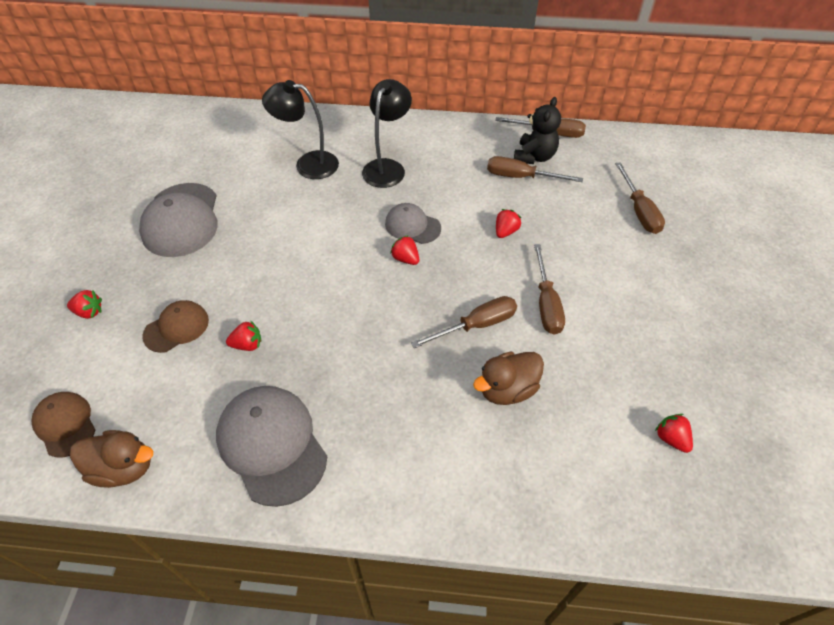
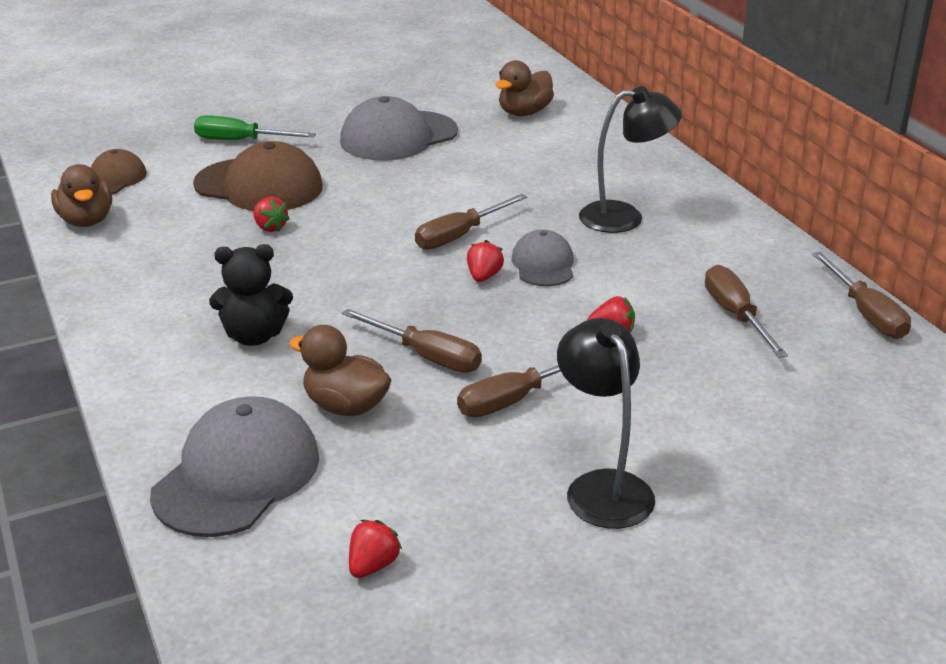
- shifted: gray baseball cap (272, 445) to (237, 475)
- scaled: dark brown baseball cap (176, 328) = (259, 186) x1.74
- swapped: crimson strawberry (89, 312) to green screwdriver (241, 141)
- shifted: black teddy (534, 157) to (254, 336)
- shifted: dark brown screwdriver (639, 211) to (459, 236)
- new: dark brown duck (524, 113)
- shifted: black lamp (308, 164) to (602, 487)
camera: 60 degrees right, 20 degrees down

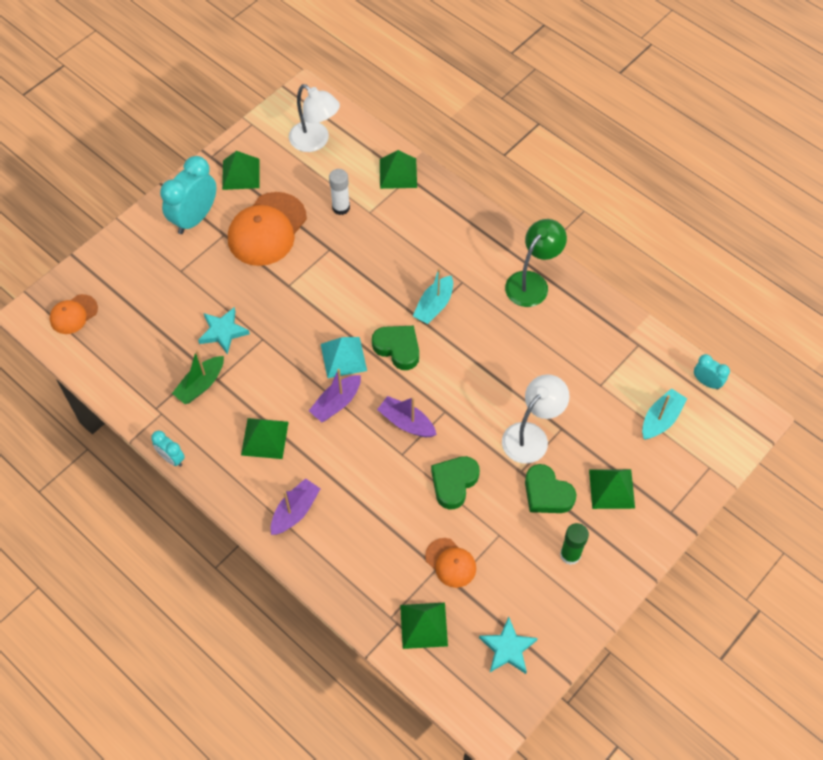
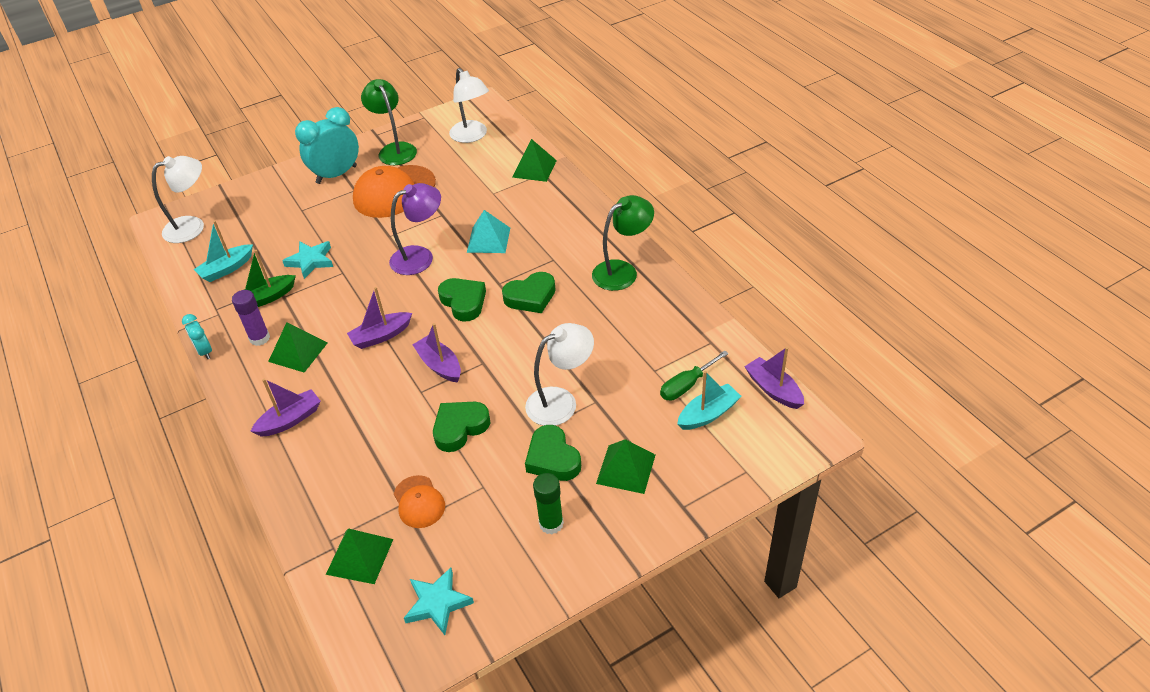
- swapped: orange-coloured baseball cap (73, 314) to snow-white lamp (192, 226)
- shifted: turquoise boat (434, 306) to (227, 269)
- new: royal purple stick of glue (259, 338)
- swapped: green pyramid shape (241, 174) to green lamp (394, 149)
- new: royal purple lamp (420, 257)
- shifted: turquoise pyramid shape (343, 357) to (488, 240)
- new: green love heart (531, 297)
- new: green screwdriver (687, 385)
- swapped: turquoise clock (706, 382) to royal purple boat (773, 389)
- gone: snow-white stick of glue (341, 207)
camera: 20 degrees right, 15 degrees down

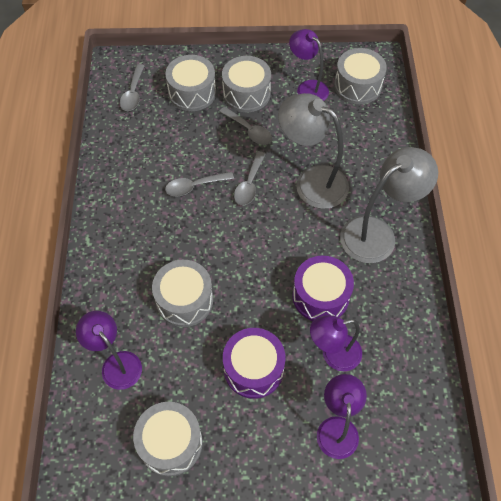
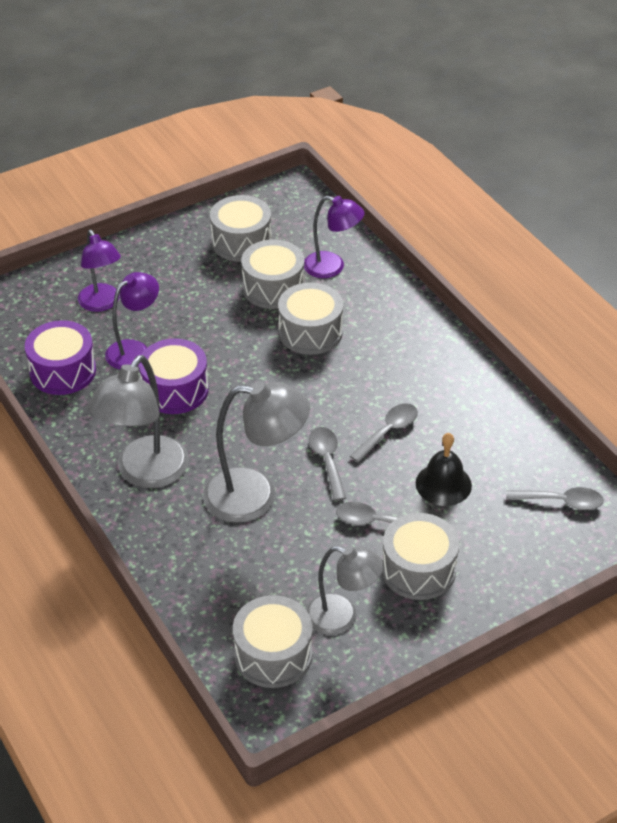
- shifted: royal purple toy drum (253, 369) to (63, 371)
- shifted: gray toy drum (192, 92) to (273, 287)
- repainted: royal purple lamp (307, 88) to gray lamp (342, 617)
- new: black school bell (443, 484)
- rotated: gray tablespoon (133, 94) = (561, 501) 120 degrees clockwise
camera: 150 degrees right, 15 degrees down

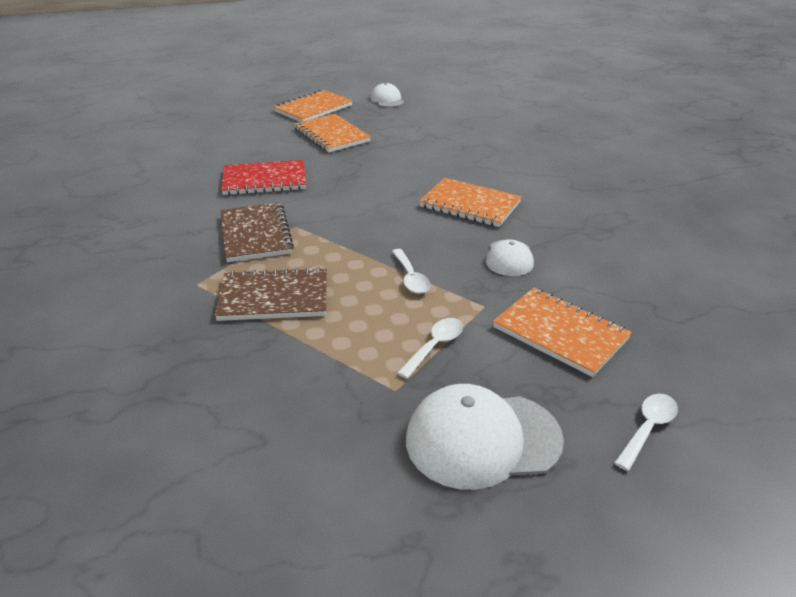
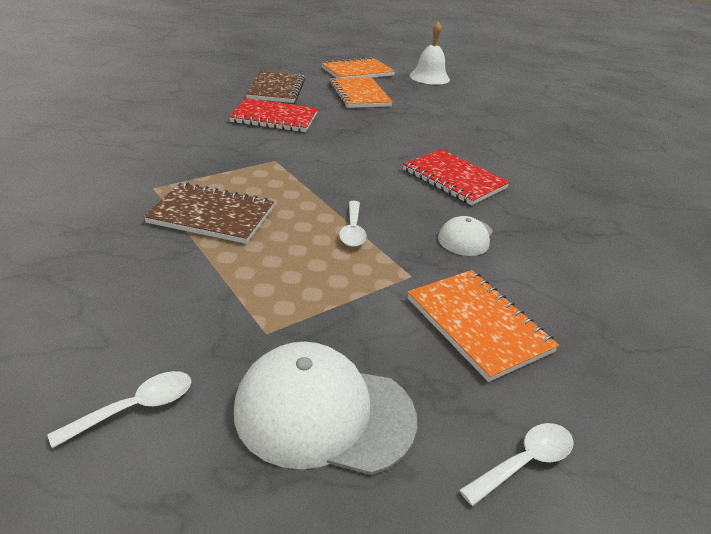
- shifted: snow-white tablespoon (435, 346) to (135, 407)
- shifted: dark brown notebook (255, 234) to (276, 89)
- repainted: orange-coloured notebook (470, 205) to crimson notebook (454, 179)
- swapped: snow-white baseball cap (387, 100) to snow-white school bell (429, 77)
camera: 15 degrees right, 0 degrees up

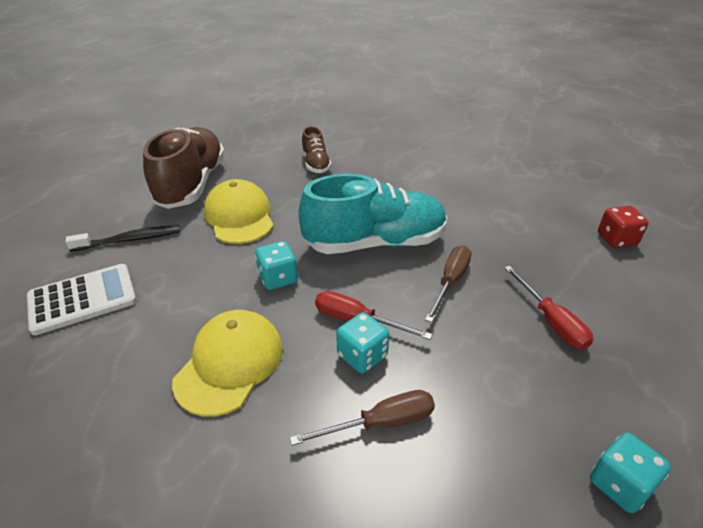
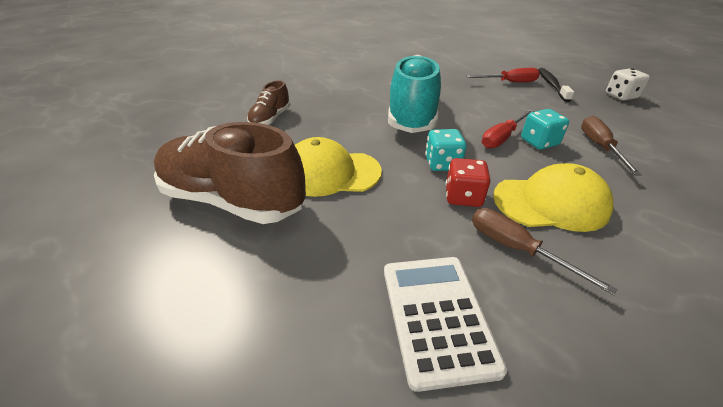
- rotated: dark brown lace-up shoe (316, 164) = (270, 119) 105 degrees clockwise
- shifted: crimson game die (616, 239) to (463, 197)
- shifted: dark brown screwdriver (450, 282) to (516, 248)
- rotated: yellow baseball cap (229, 364) = (550, 203) 135 degrees clockwise
- shifted: black toothbrush (130, 240) to (551, 85)
- repainted: turquoise game die (619, 484) to snow-white game die (621, 96)
camera: 70 degrees left, 0 degrees up

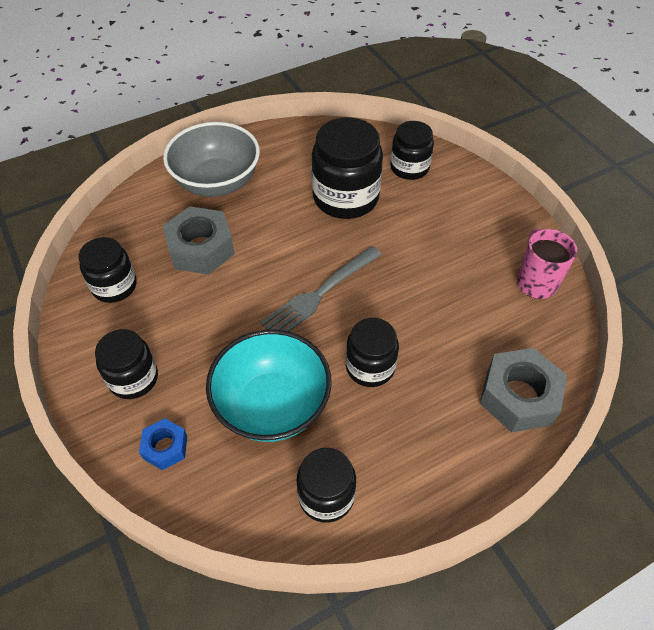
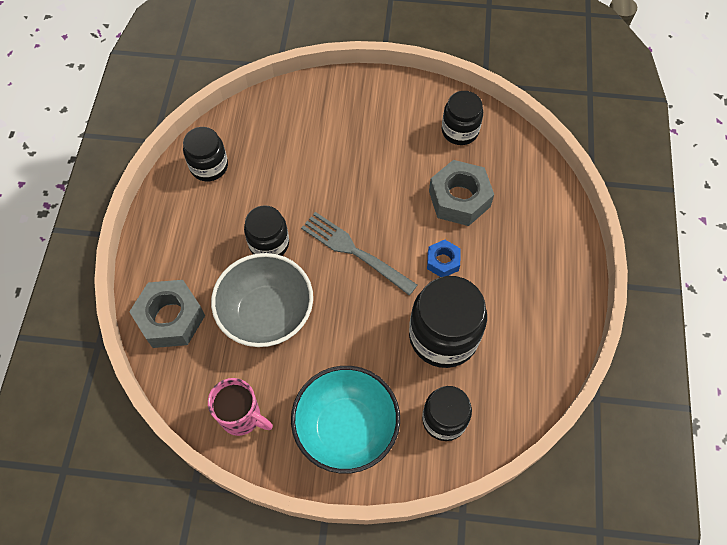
- shifted: gray deep dish (217, 182) to (267, 314)
- shifted: turquoise deep dish (272, 405) to (346, 428)
- rotated: gray table fork (320, 294) = (354, 252) 45 degrees counterclockwise
- shifted: blue hexagon nut (165, 447) to (443, 261)
- gone: black jam jar (133, 378)
camera: 125 degrees right, 10 degrees up

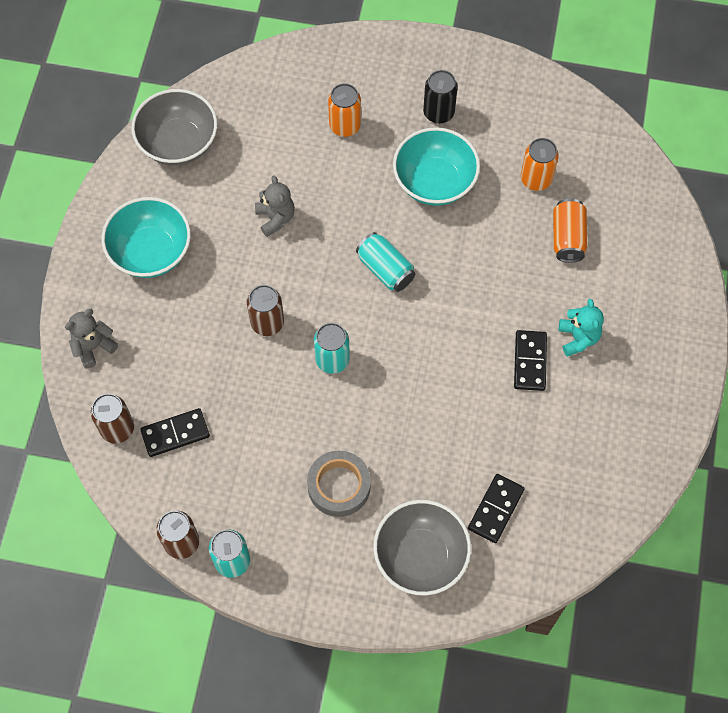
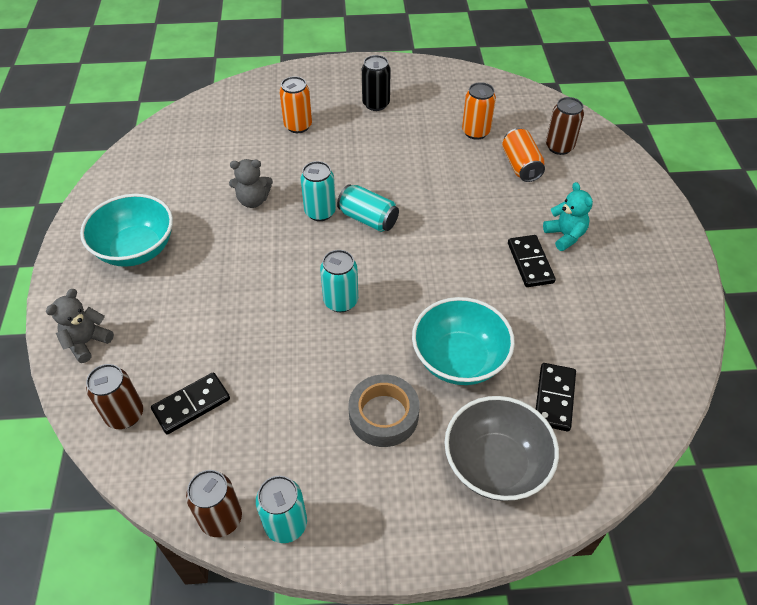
- rotated: gray teddy (275, 218) = (253, 200) 120 degrees clockwise
- new: turquoise soda can (320, 212)
- shifted: turquoise deep dish (434, 182) to (459, 359)
- shifted: dark brown soda can (267, 323) to (559, 147)
- gone: gray deep dish (178, 143)
camera: 15 degrees left, 15 degrees down

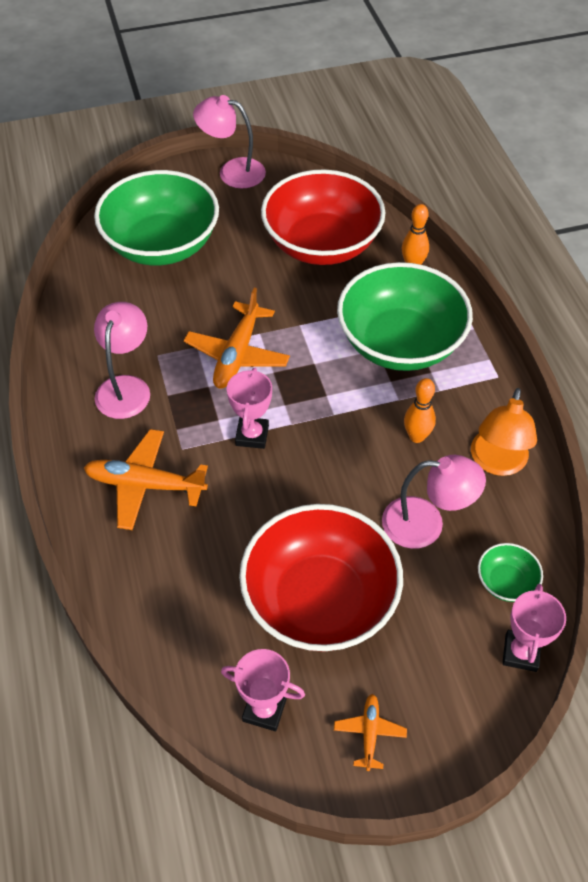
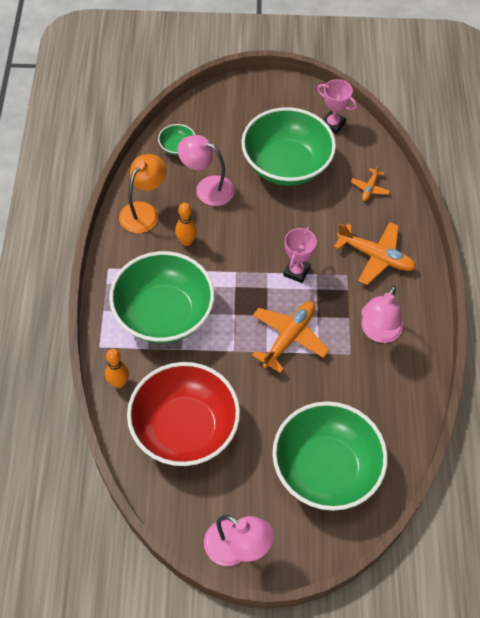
- repainted: crimson deep dish (320, 600) to green deep dish (286, 165)
- shifted: orange-coloured plane (369, 733) to (369, 188)
- gone: pink prize cup (521, 653)
camera: 165 degrees left, 5 degrees up

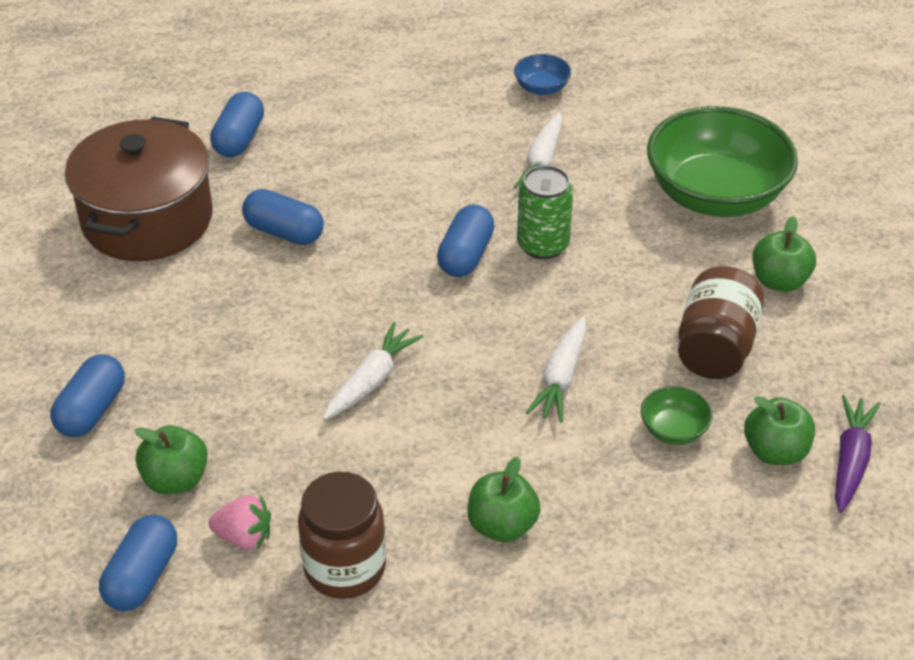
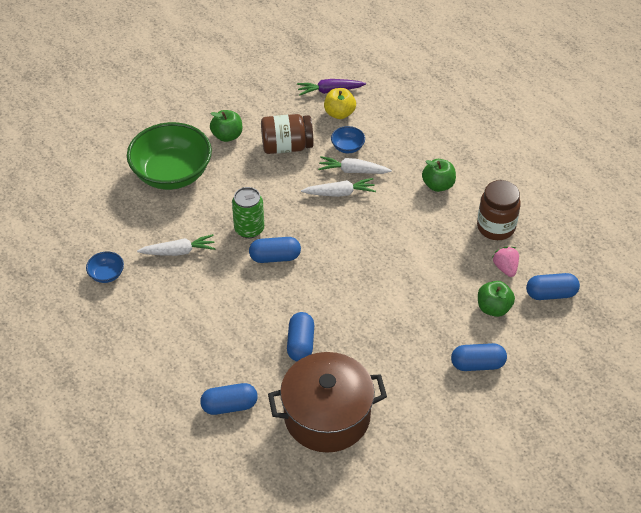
- shifted: snow-white root vegetable (371, 380) to (353, 171)
- repainted: green apple fruit (775, 451) to yellow apple fruit (339, 113)
- repainted: green deep dish (673, 430) to blue deep dish (347, 147)
camera: 115 degrees left, 5 degrees up

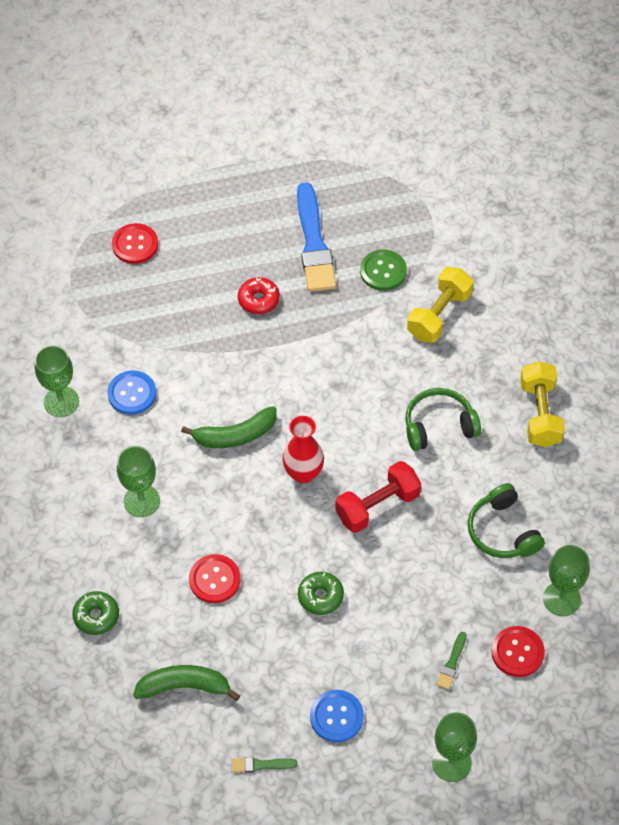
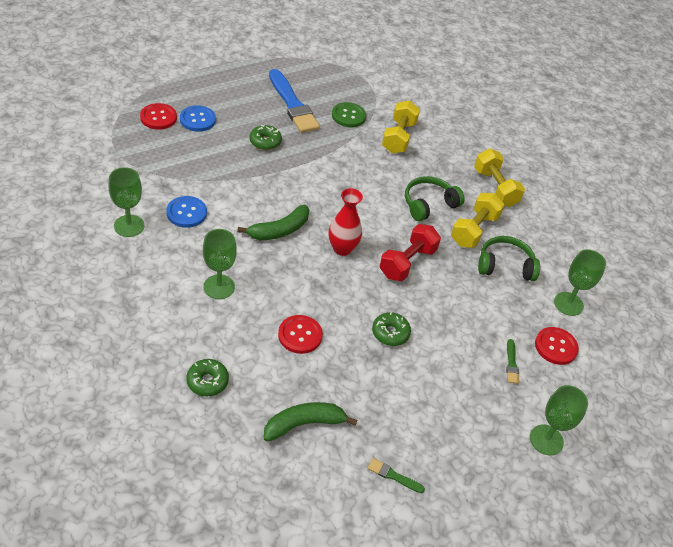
- shifted: blue shirt button (336, 717) to (197, 120)
- repainted: crimson glazed donut (258, 300) to green glazed donut (265, 142)
- rotated: green paintbrush (260, 765) = (393, 476) 45 degrees clockwise
- new: yellow hand weight (474, 230)
- rotated: green over-ear headphones (502, 531) = (505, 265) 135 degrees clockwise
camera: 25 degrees left, 10 degrees down

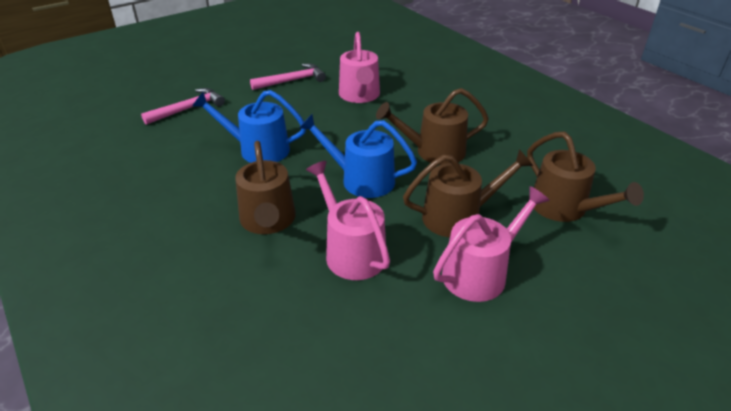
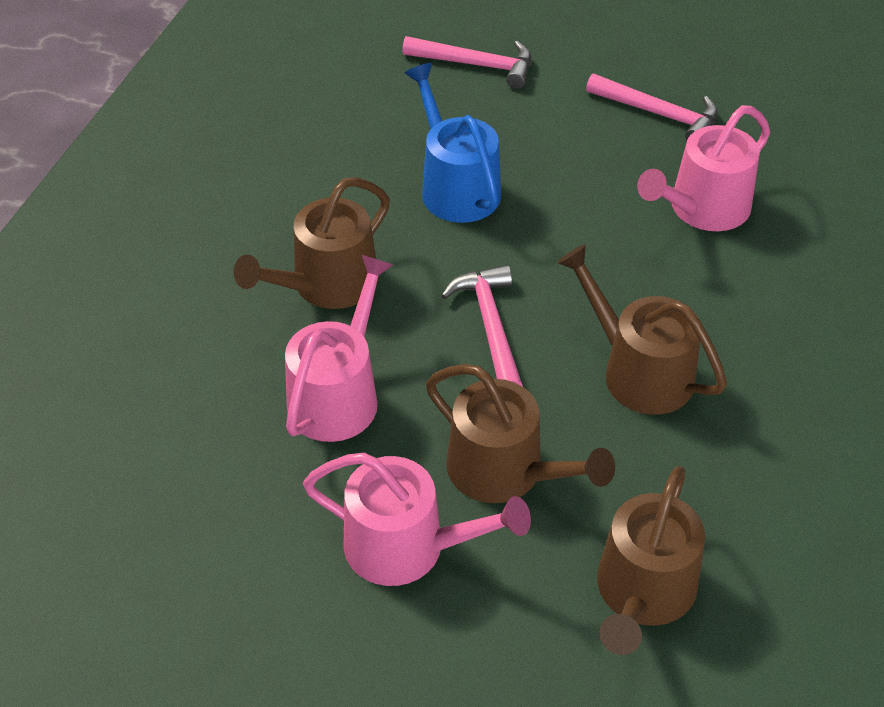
- swapped: blue sprinkling can (361, 180) to pink claw hammer (491, 326)
camera: 55 degrees right, 10 degrees up

